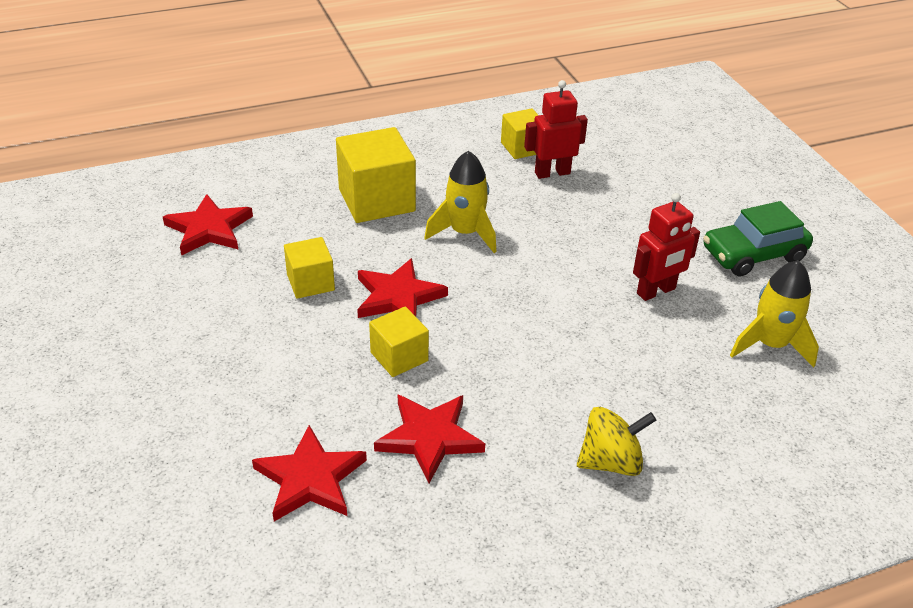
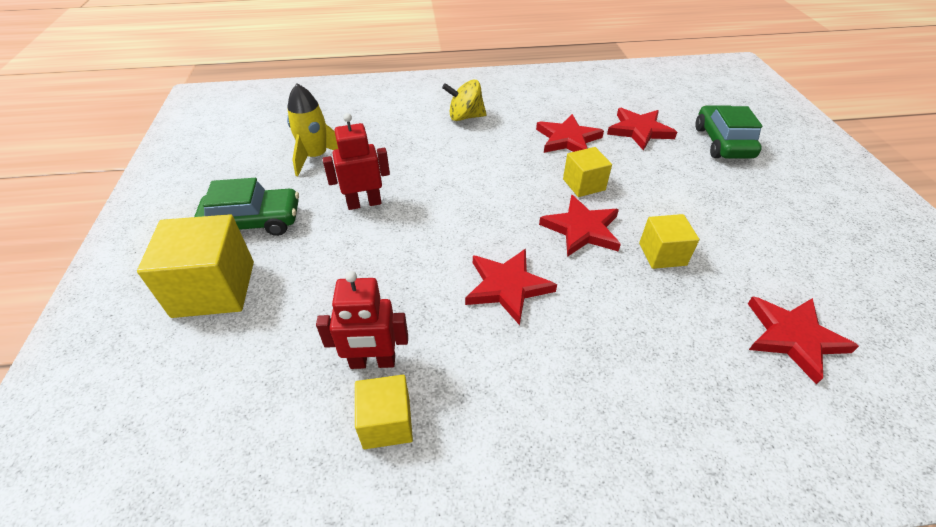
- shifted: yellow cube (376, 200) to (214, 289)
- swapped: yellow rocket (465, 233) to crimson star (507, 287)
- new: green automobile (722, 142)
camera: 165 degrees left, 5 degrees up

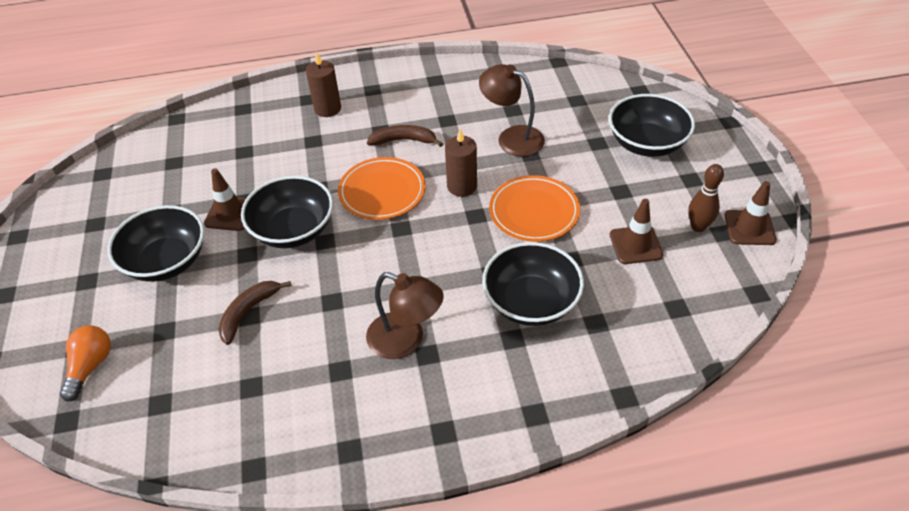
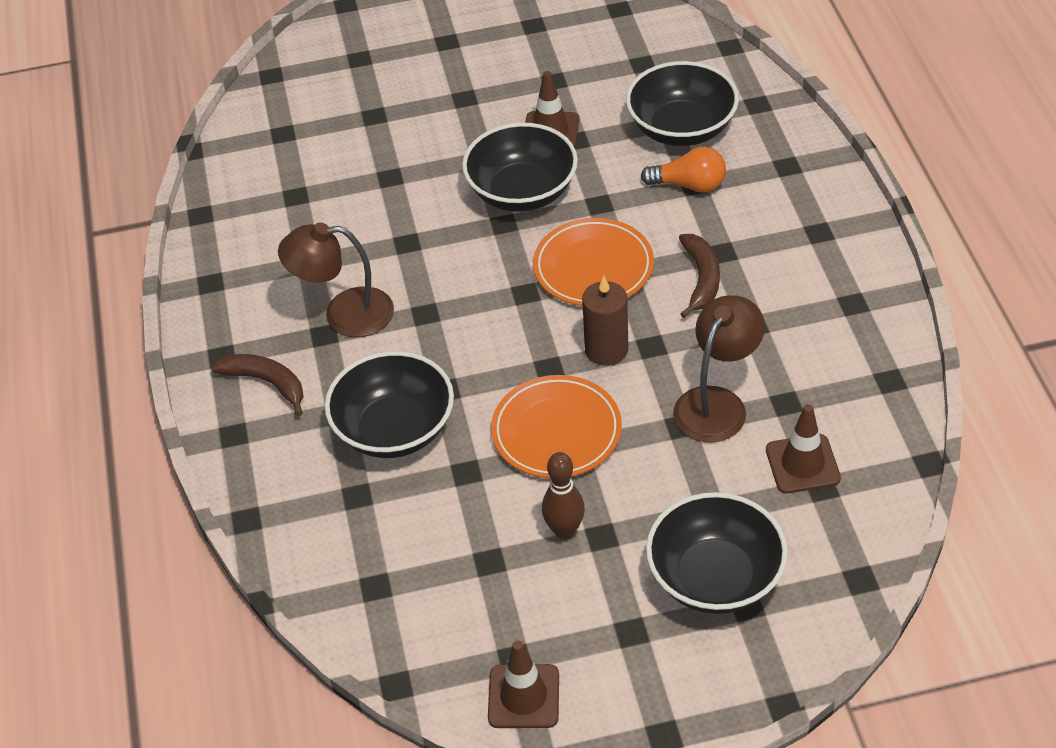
- shifted: dark brown banana fruit (248, 312) to (266, 383)
- rotated: dark brown lamp (406, 341) = (344, 314) 60 degrees clockwise
- shifted: dark brown tenpin (698, 227) to (564, 530)
- shifted: black deep dish (167, 261) to (681, 128)
- shifted: orange-coloured bulb (90, 366) to (689, 185)
- shifted: dark brown road cone (635, 245) to (802, 464)
- gone: dark brown wax candle (327, 109)
camera: 90 degrees right, 0 degrees up

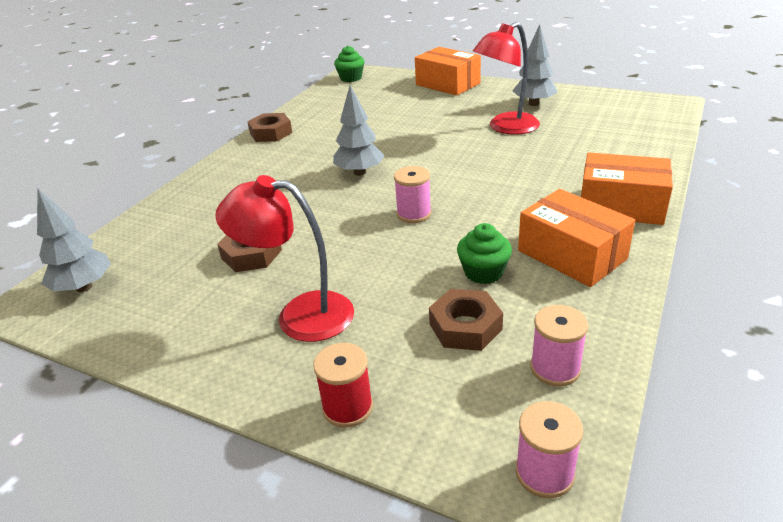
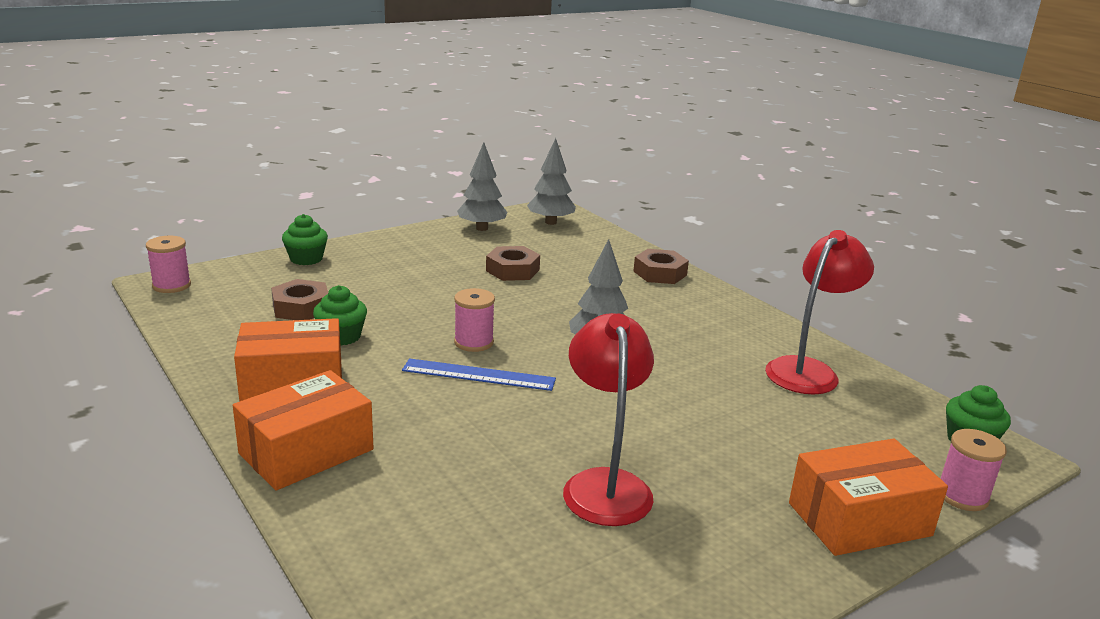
- swapped: crimson reel of thread (348, 407) to green fairy cake (306, 259)
- new: blue straightedge (478, 375)
- shifted: gray toy tree (533, 103) to (482, 228)
- shifted: dark brown hexagon nut (271, 133) to (660, 273)
- shifted: crimson lamp (300, 315) to (808, 370)
- shifted: pink reel of thread (555, 368) to (962, 496)
camera: 115 degrees right, 10 degrees down

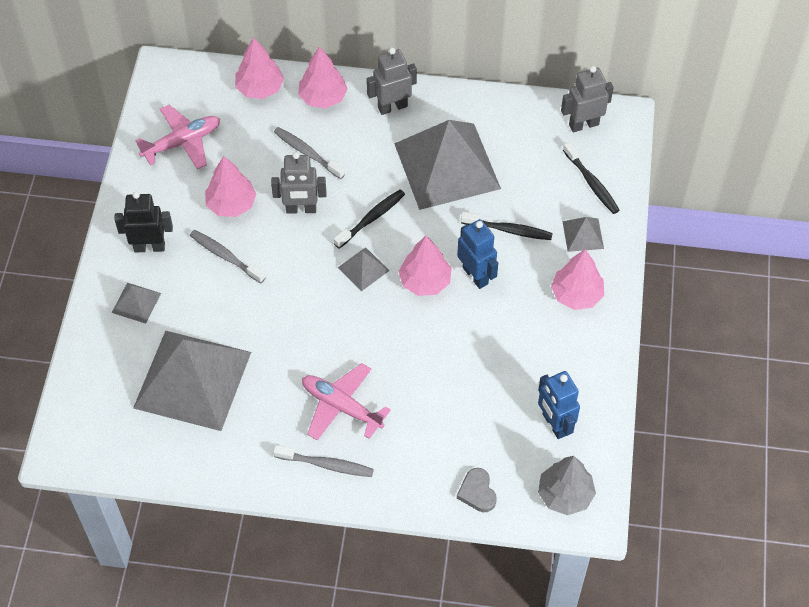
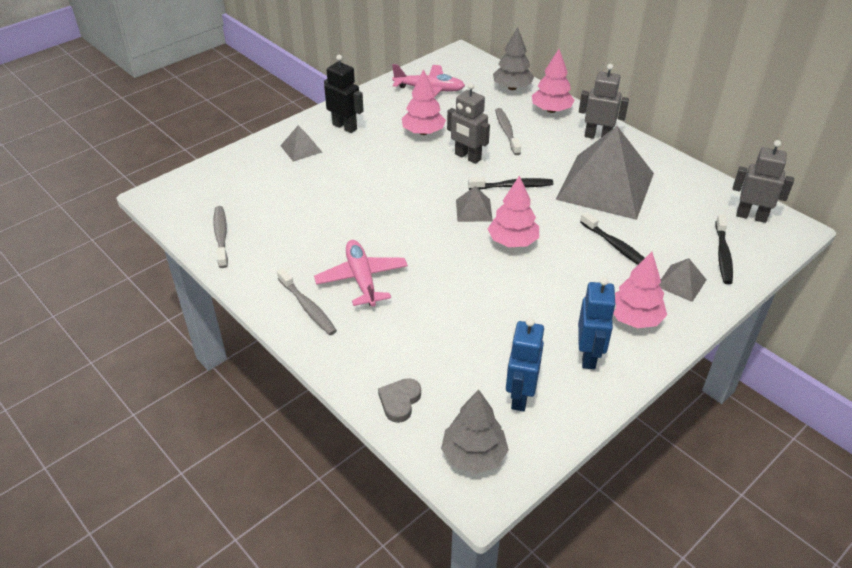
- shifted: gray toothbrush (225, 256) to (221, 236)
- repainted: pink toy tree (260, 88) to gray toy tree (512, 87)
- shifted: blue robot figure (475, 275) to (589, 356)
- gone: gray pyramid shape (192, 380)
camera: 40 degrees right, 15 degrees down

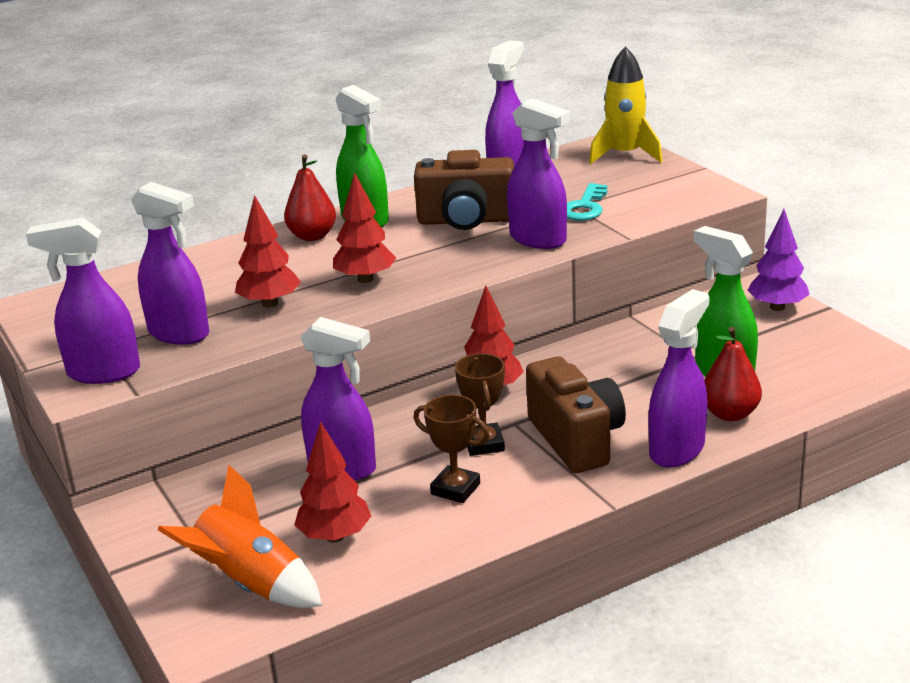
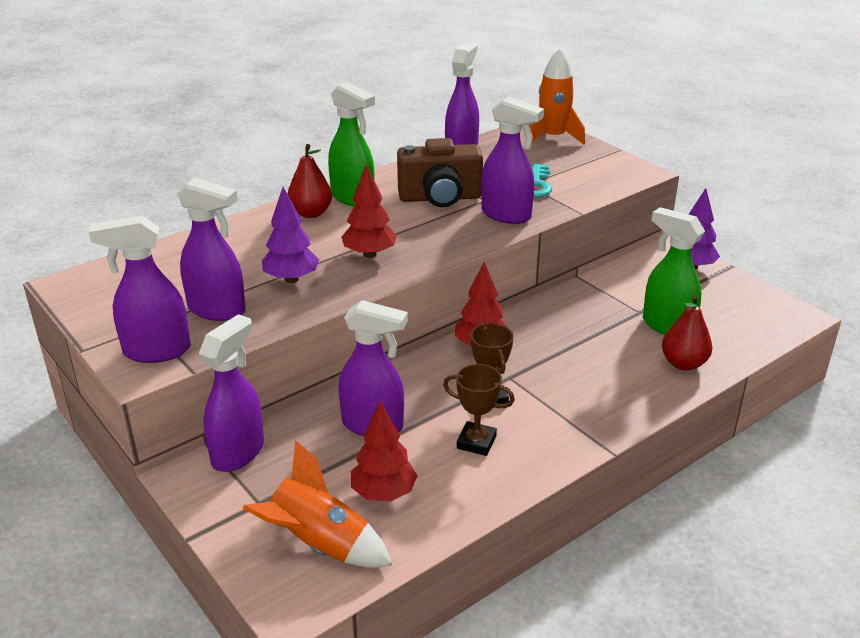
- shifted: royal purple spray bottle (677, 450) to (238, 452)
- repainted: crimson toy tree (270, 303) to royal purple toy tree (291, 279)
- repainted: yellow rocket (625, 155) to orange-coloured rocket (553, 138)
- gone: dark brown photo camera (576, 439)
camera: 10 degrees left, 5 degrees up

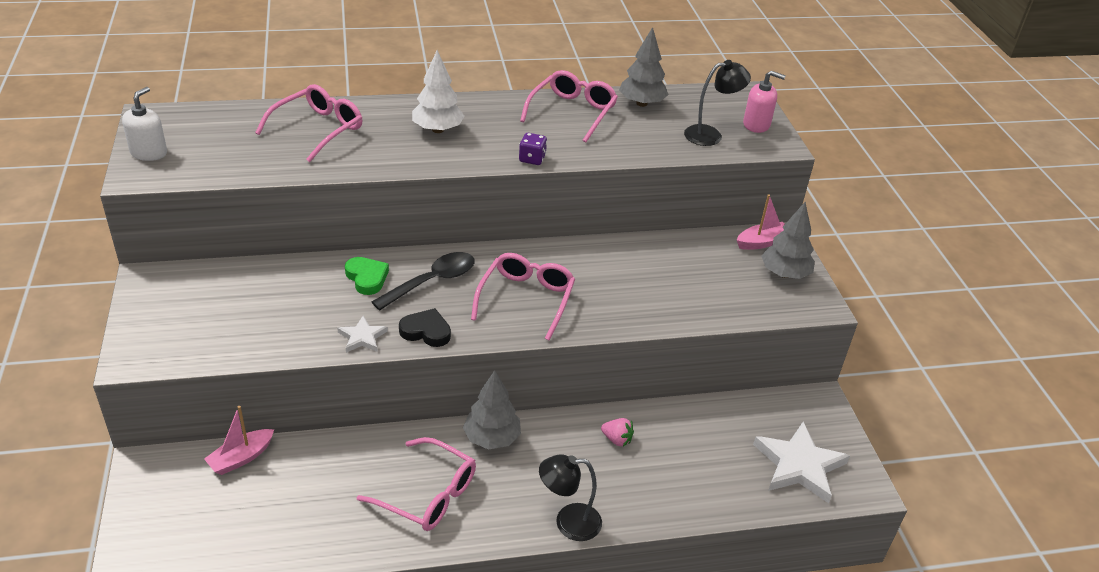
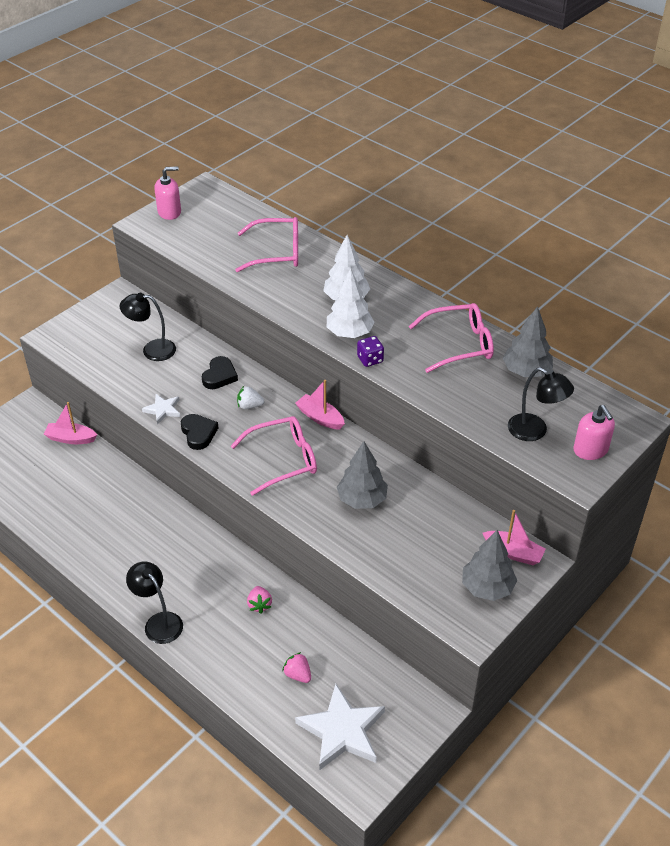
- new: black lamp (152, 350)
- repainted: snow-white soap dispenser (149, 153) to pink soap dispenser (169, 212)
- repainted: green love heart (367, 278) to black love heart (219, 376)
- swapped: black tablespoon (432, 282) to snow-white strawberry (249, 406)
- new: pink strawberry (298, 674)
- new: pink boat (320, 417)
- new: snow-white toy tree (349, 333)
- shifted: gray toy tree (491, 438) to (362, 499)
- gone: pink eyeglasses (428, 495)
camera: 55 degrees right, 5 degrees up

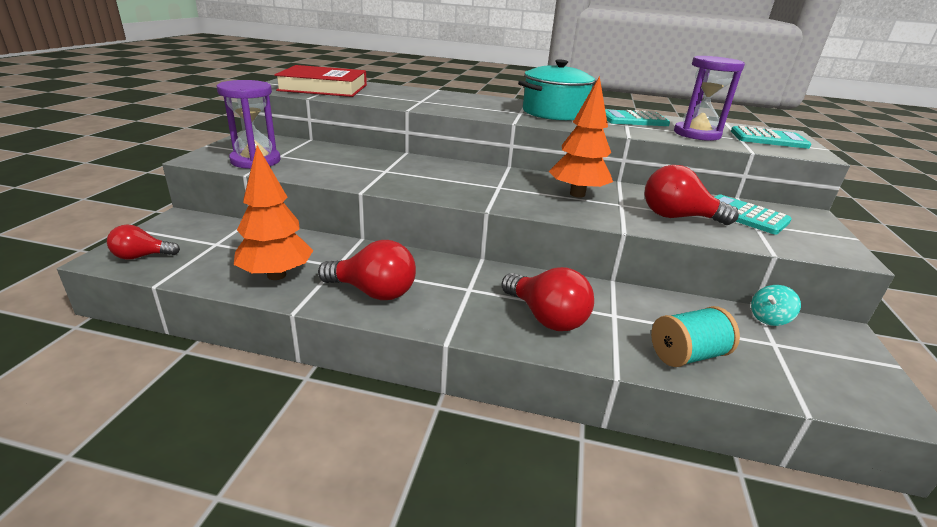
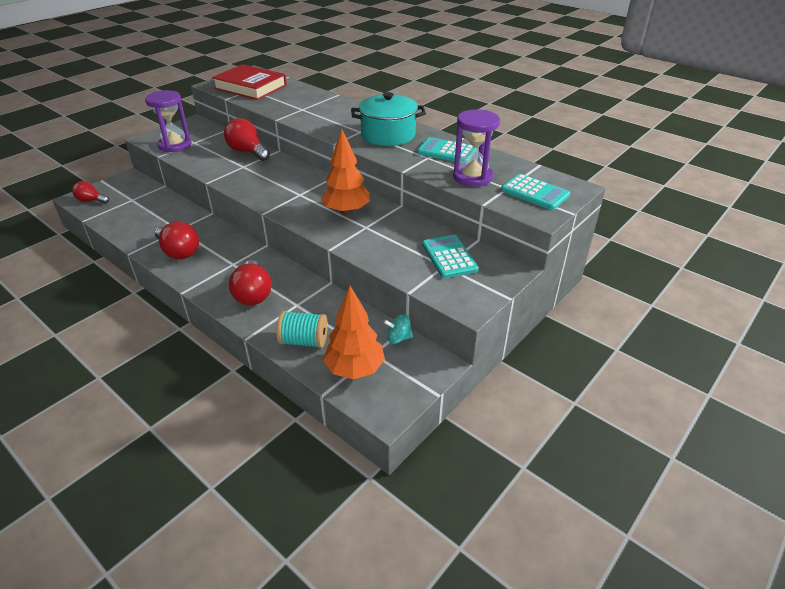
- shifted: crimson bulb (677, 217) to (247, 152)
- shifted: orange-coloured toy tree (276, 275) to (355, 369)
camera: 30 degrees right, 10 degrees up

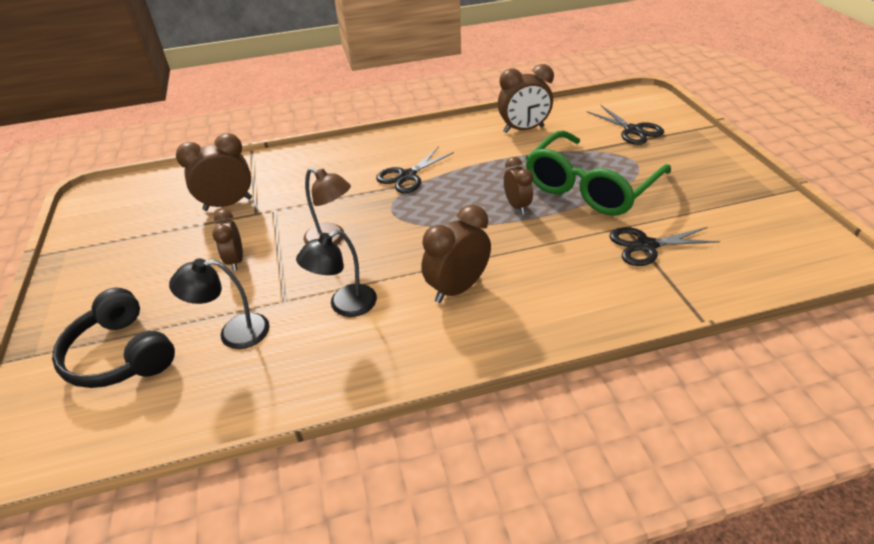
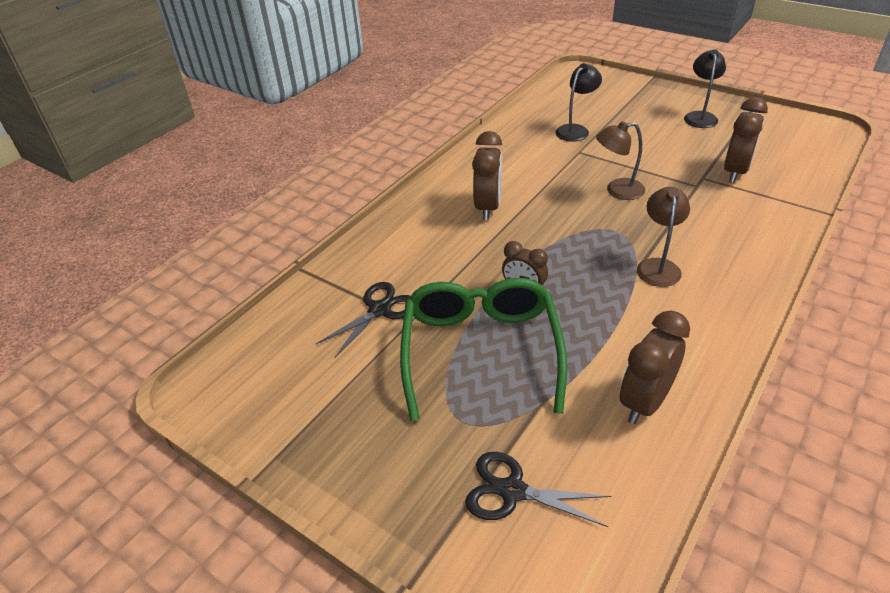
- swapped: black pair of scissors (407, 176) to dark brown lamp (658, 266)
- shifted: black lamp (345, 305) to (700, 116)
- gone: black over-ear headphones (121, 355)
- gone: dark brown clock (235, 261)
camera: 140 degrees right, 0 degrees up

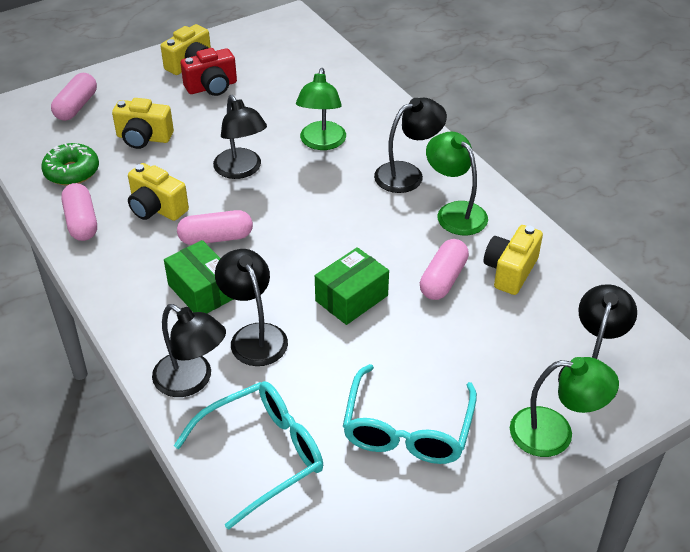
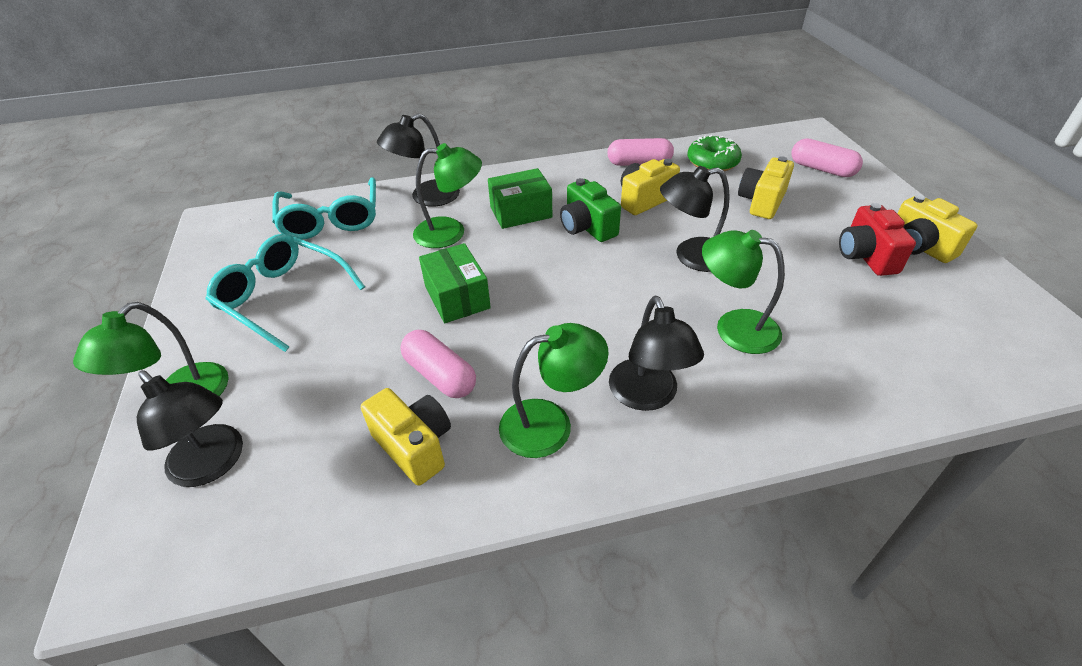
- repainted: black lamp (254, 335) to green lamp (450, 232)
- swapped: pink capsule (216, 238) to green photo camera (587, 227)
camera: 110 degrees right, 0 degrees up

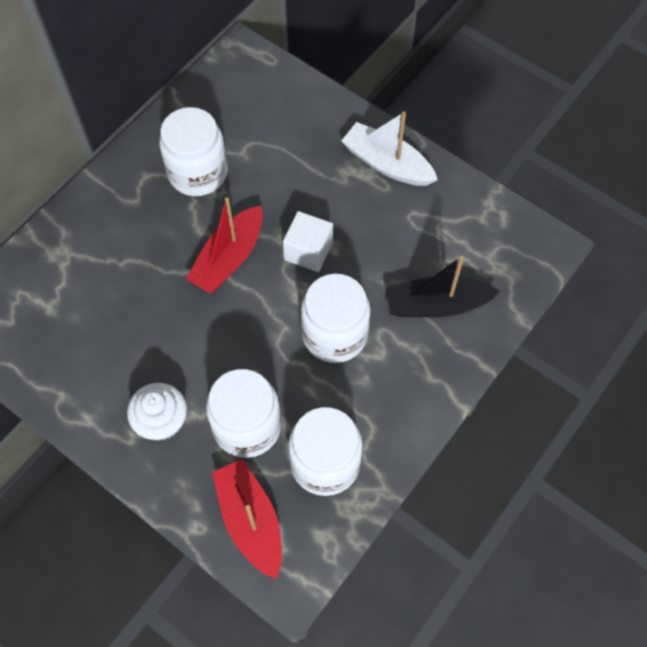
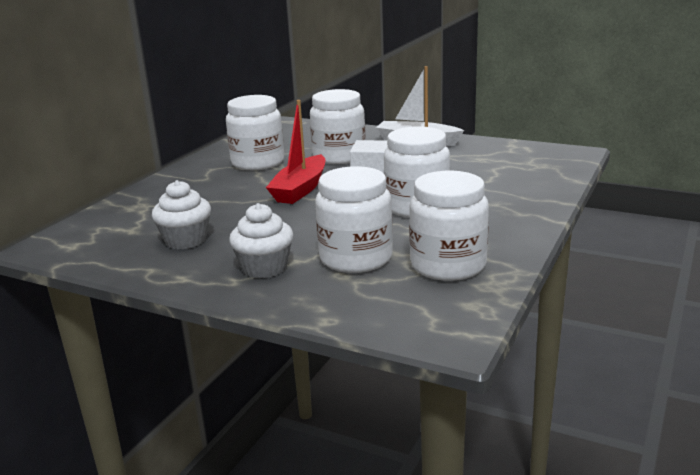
- new: snow-white fairy cake (186, 240)
- new: snow-white jam jar (339, 156)
- gone: crimson boat (250, 520)
- gone: black boat (436, 305)
camera: 10 degrees left, 40 degrees down

